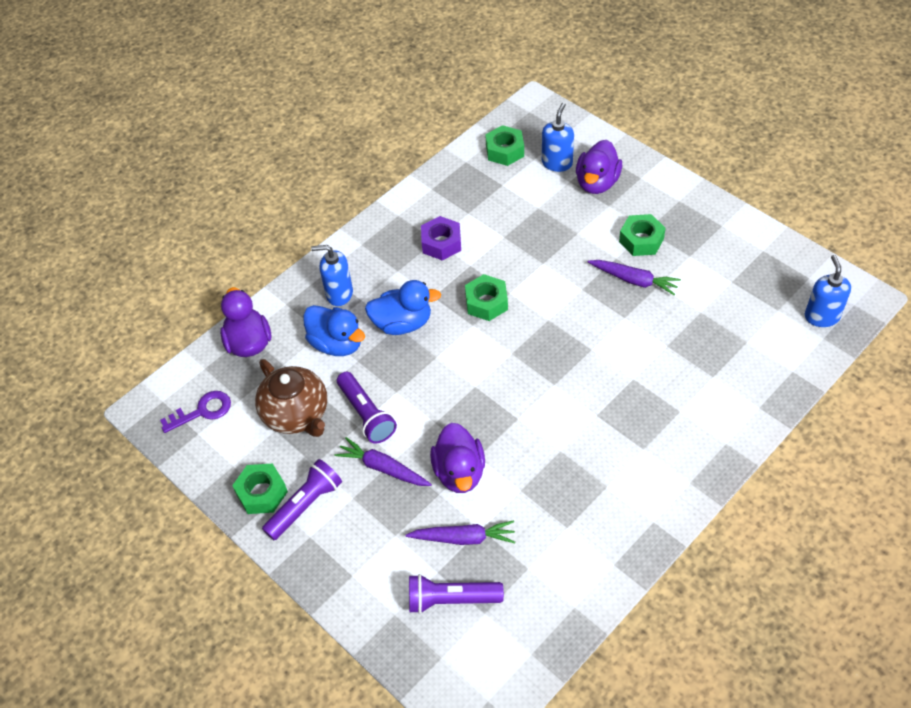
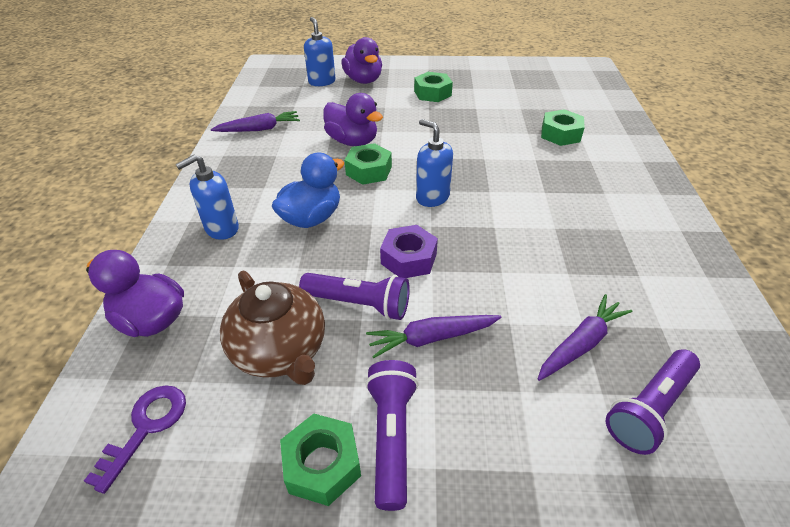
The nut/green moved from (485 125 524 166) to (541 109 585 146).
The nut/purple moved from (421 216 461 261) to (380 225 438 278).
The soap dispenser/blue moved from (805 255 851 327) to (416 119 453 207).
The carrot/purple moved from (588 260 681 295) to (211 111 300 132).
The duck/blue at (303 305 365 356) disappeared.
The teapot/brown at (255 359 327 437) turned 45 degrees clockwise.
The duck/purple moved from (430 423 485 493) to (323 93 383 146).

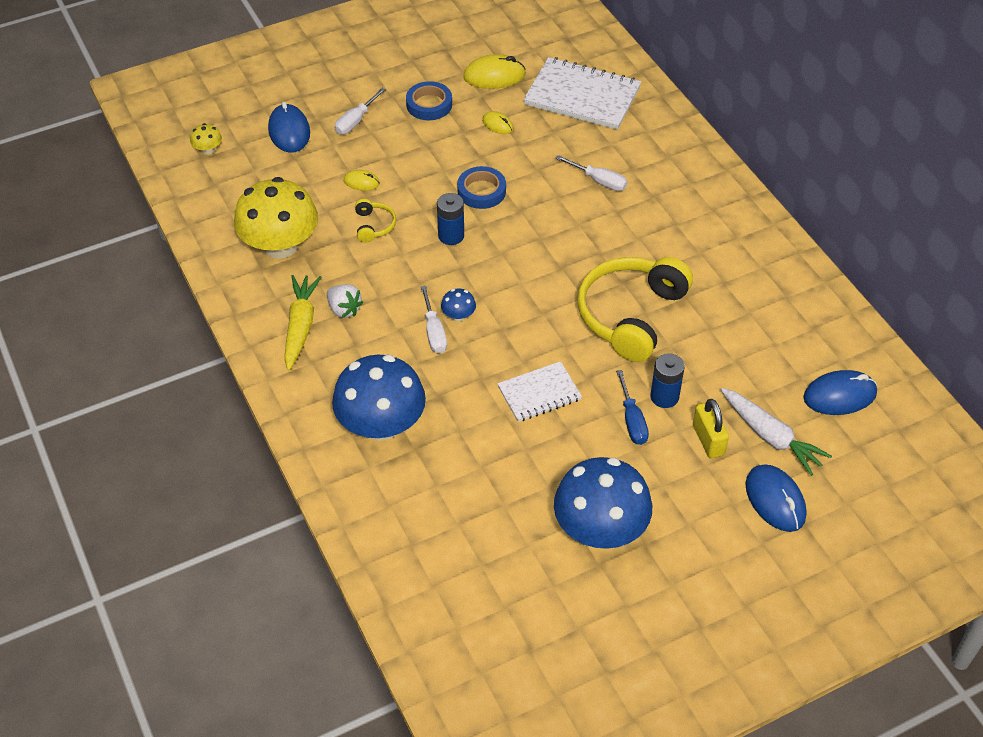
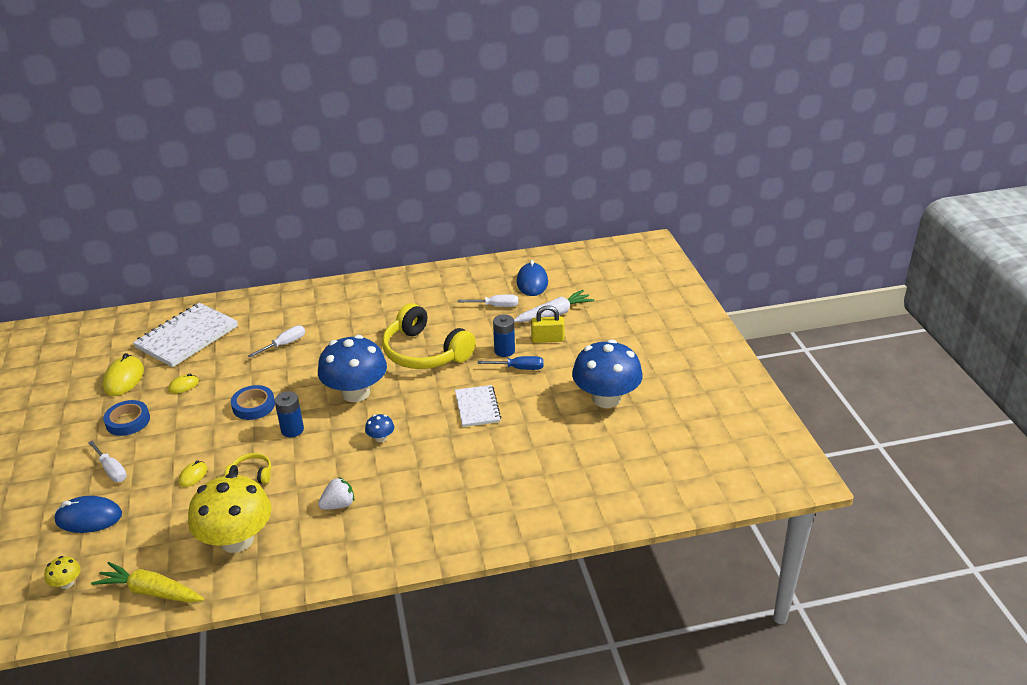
The carrot/yellow moved from (284 275 322 371) to (91 562 204 603).
The screwdriver/white moved from (421 286 447 354) to (458 294 518 307).
The mushroom/blue moved from (332 355 426 441) to (318 335 387 402).
The mouse/blue at (745 464 806 532) disappeared.

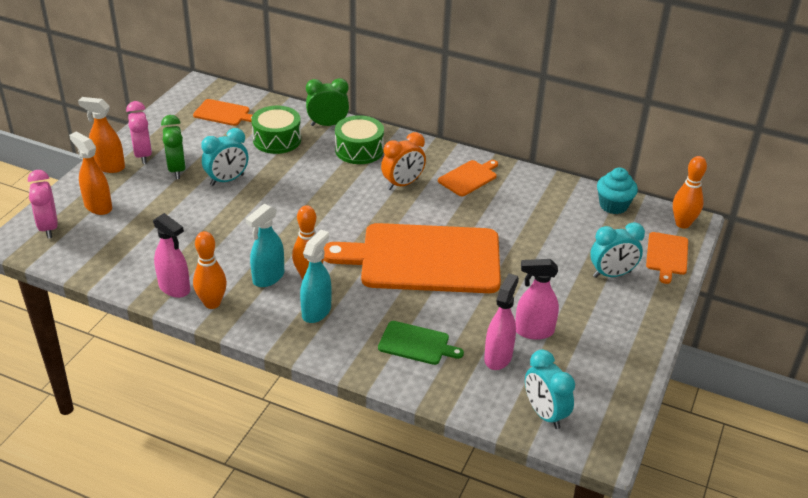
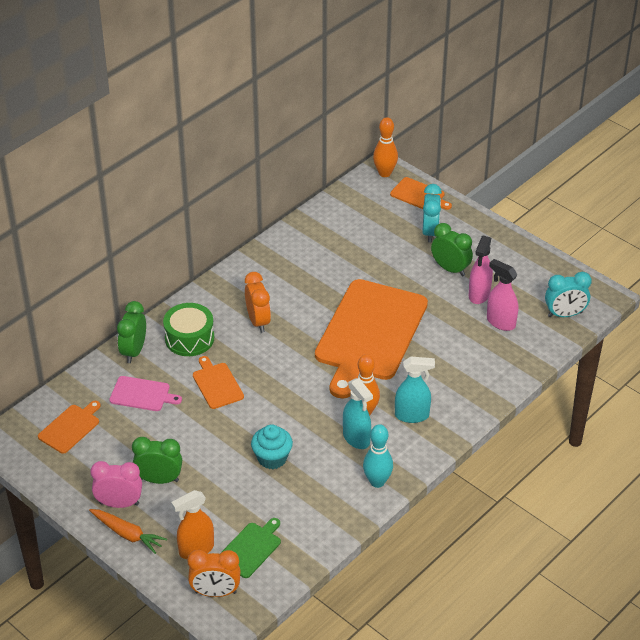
The spray bottle/orange at (78 97 125 173) was replaced by the carrot/orange at (89 509 167 554).
The drum/green at (251 106 301 154) was replaced by the cutting board/pink at (109 376 182 411).
The clock/turquoise at (201 128 248 186) disappeared.
The cutting board/orange moved from (438 160 498 196) to (193 356 244 409).
The cupcake/turquoise moved from (597 168 638 214) to (251 424 293 469).
The clock/pink at (28 170 58 239) became the clock/orange at (187 550 240 597).
The spray bottle/pink at (153 213 190 298) disappeared.
The spray bottle/turquoise at (300 230 332 323) turned 135 degrees clockwise.
The bowling pin/orange at (193 231 227 309) became the bowling pin/turquoise at (363 424 393 488).
The cutting board/green moved from (378 321 464 365) to (220 518 281 578).
The clock/green at (431 223 473 276) appeared.

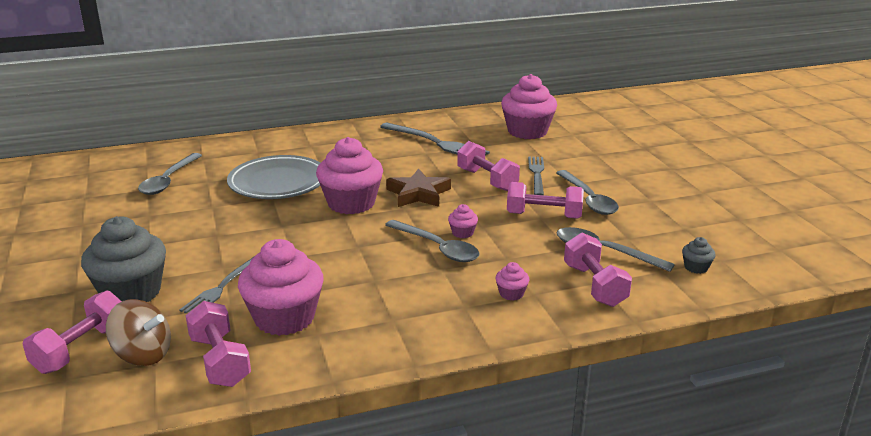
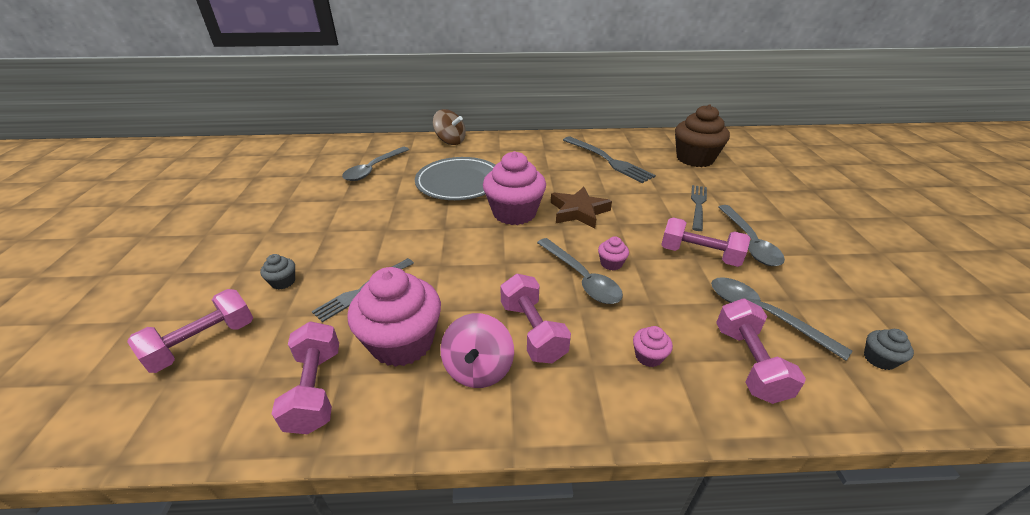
The cupcake/pink at (501 74 557 139) became the cupcake/brown at (675 104 730 167).
The dumbbell/pink moved from (457 141 520 191) to (500 274 571 363).
The cupcake/grey at (81 216 166 302) changed to 0.43 times the size.
The spinning top/brown moved from (106 299 171 366) to (433 109 466 145).
The spinning top/pink at (440 313 514 388) appeared.

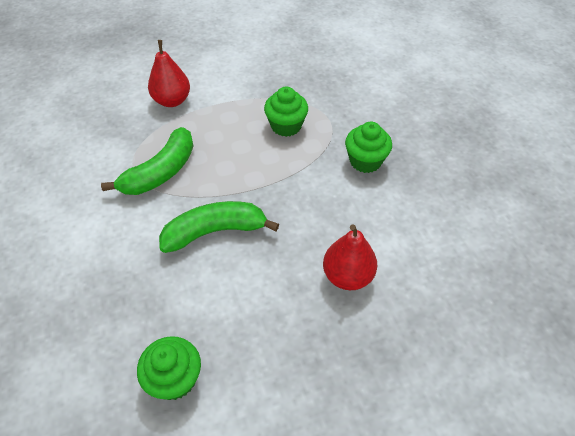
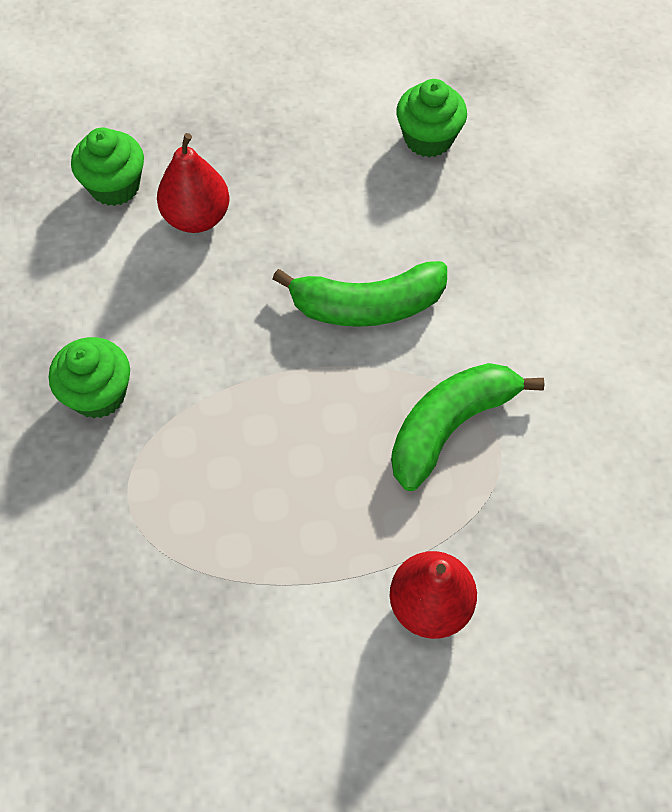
The cupcake/green moved from (264 87 308 137) to (71 128 144 206).

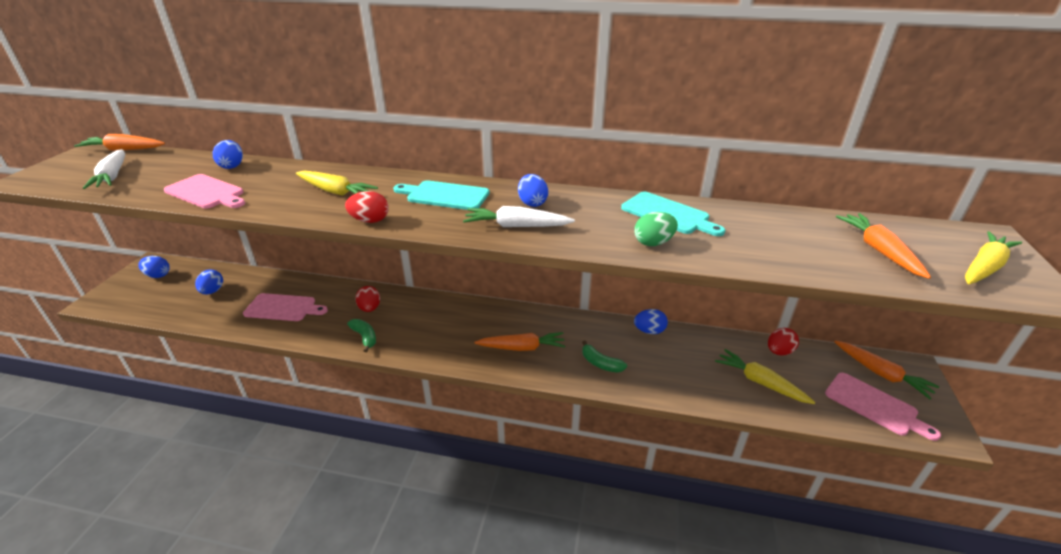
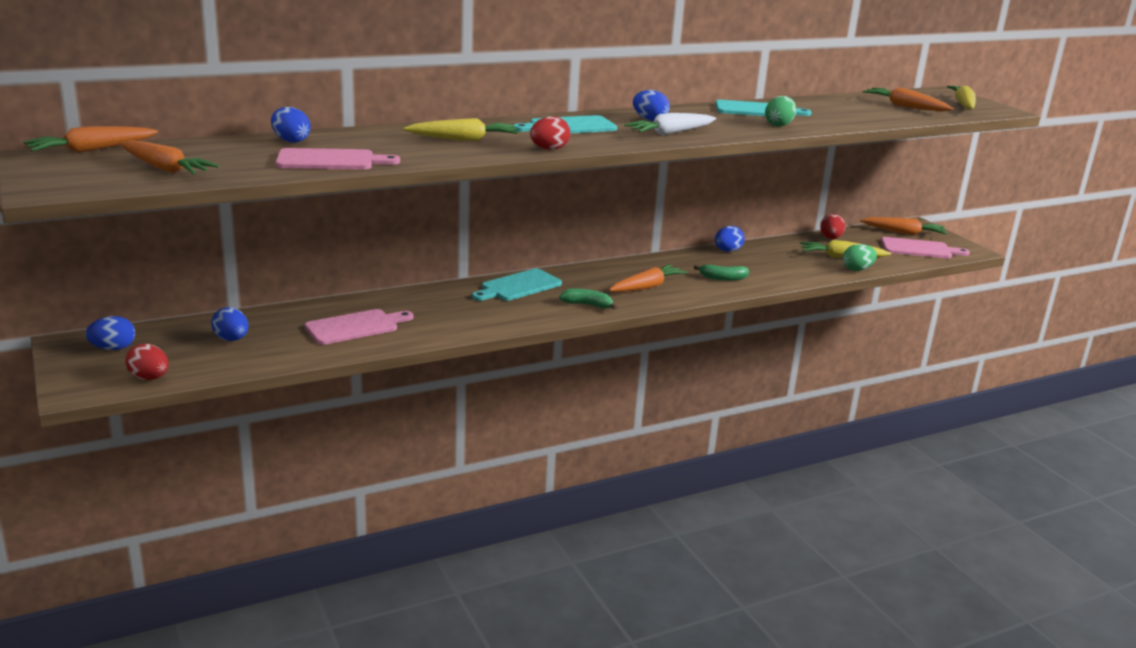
The carrot/white at (83 149 125 189) became the carrot/orange at (119 140 219 174).
The egg/red moved from (355 286 380 312) to (126 344 169 380).
The banana/green moved from (347 319 376 352) to (559 289 617 310).
The egg/green at (843 244 877 271) appeared.
The cutting board/turquoise at (472 268 562 301) appeared.

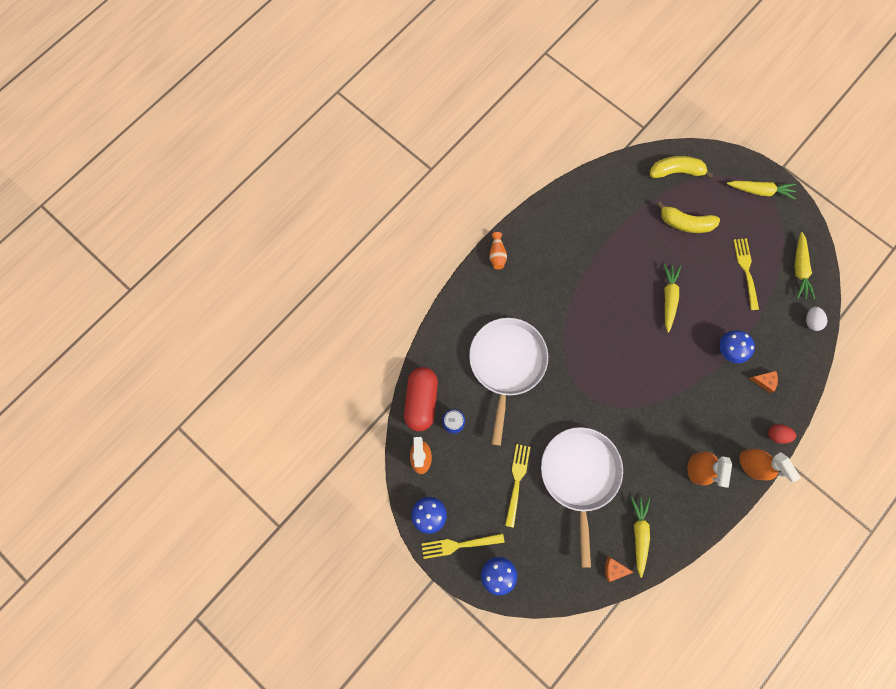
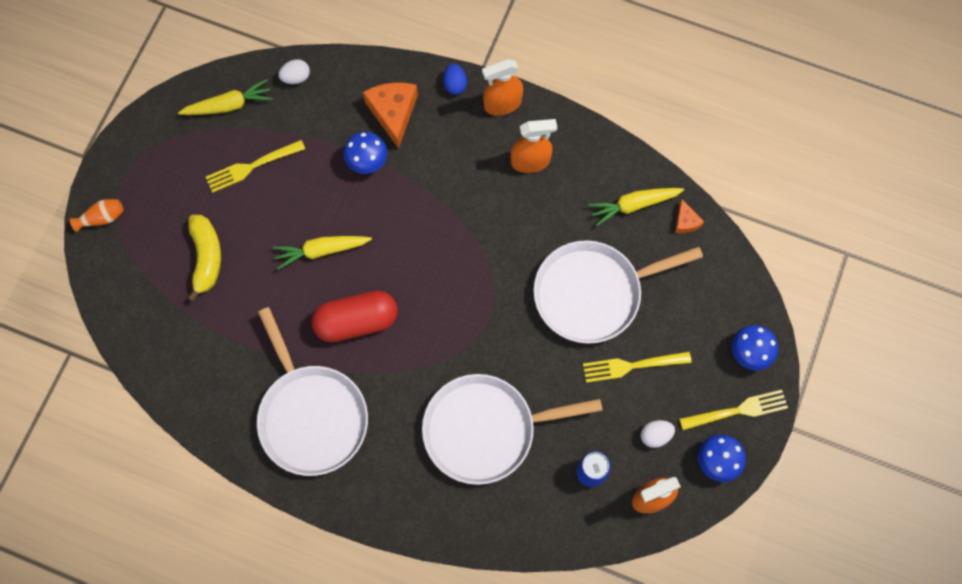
The banana/yellow at (650 156 714 179) disappeared.
The carrot/yellow at (727 181 796 200) disappeared.
The vase/orange moved from (489 232 507 269) to (70 199 124 232).
The capsule/red moved from (404 367 438 431) to (312 290 398 342).
The cheese/orange at (749 371 778 393) changed to 1.94 times the size.
The egg/red at (768 424 796 444) became the egg/blue at (443 63 467 95).
The spray bottle/orange at (739 449 801 482) turned 150 degrees counterclockwise.
The fork/yellow at (421 533 504 559) turned 75 degrees counterclockwise.
The pan/white at (257 307 368 476) appeared.
The egg/white at (641 420 675 448) appeared.

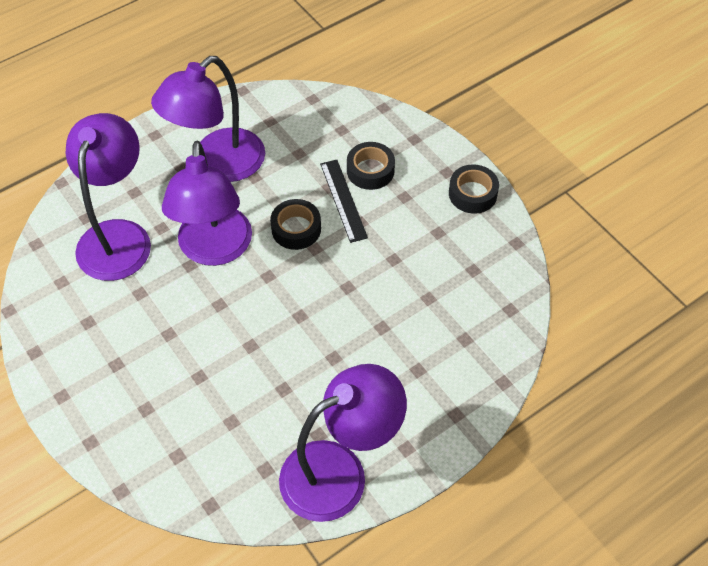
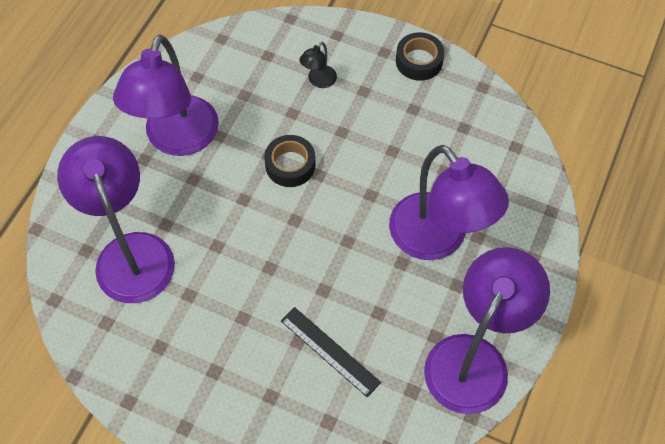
The lamp/purple moved from (162 141 252 266) to (389 145 509 260).
The tape/black at (347 142 395 190) was replaced by the lamp/black at (299 42 337 88).
The ruler/black moved from (320 160 368 243) to (281 307 381 397).

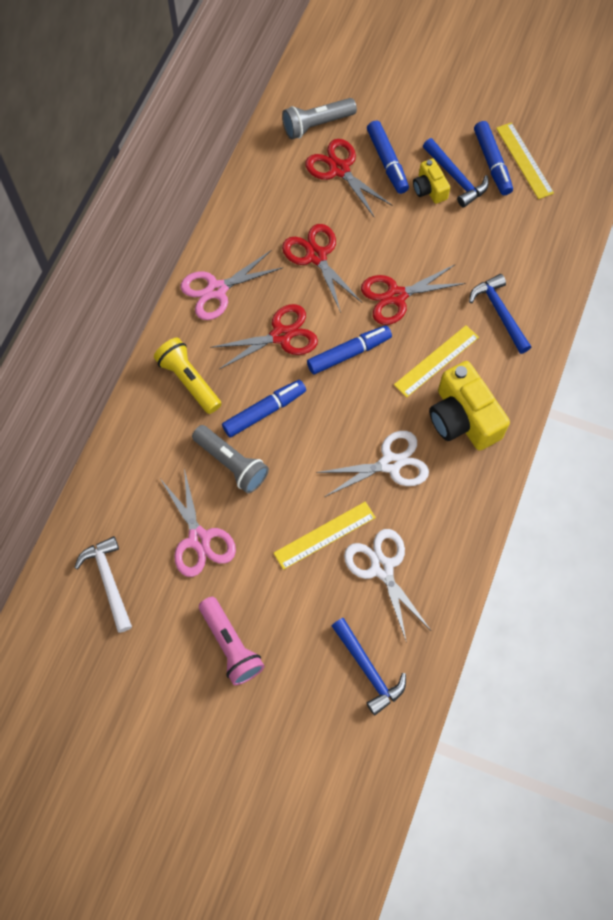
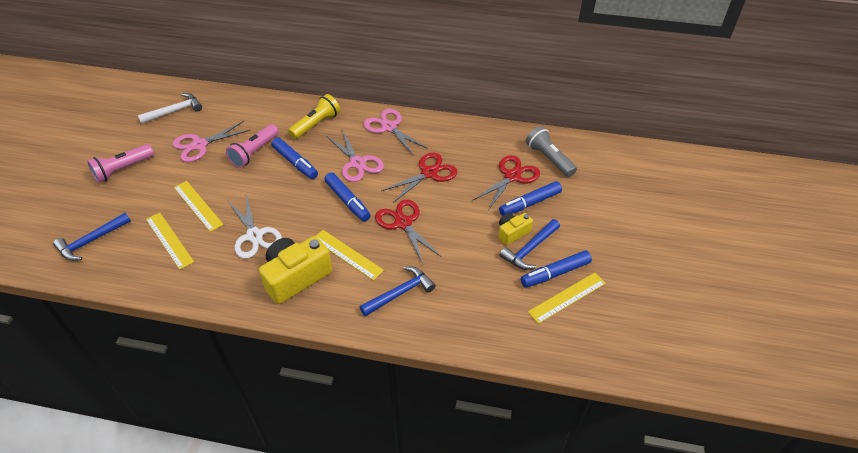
The scissors/red at (210 304 318 369) became the scissors/pink at (326 129 384 182).
The flashlight/grey at (192 425 269 493) became the flashlight/pink at (226 124 279 168).
The scissors/white at (344 529 430 643) was replaced by the ruler/yellow at (146 213 194 270).

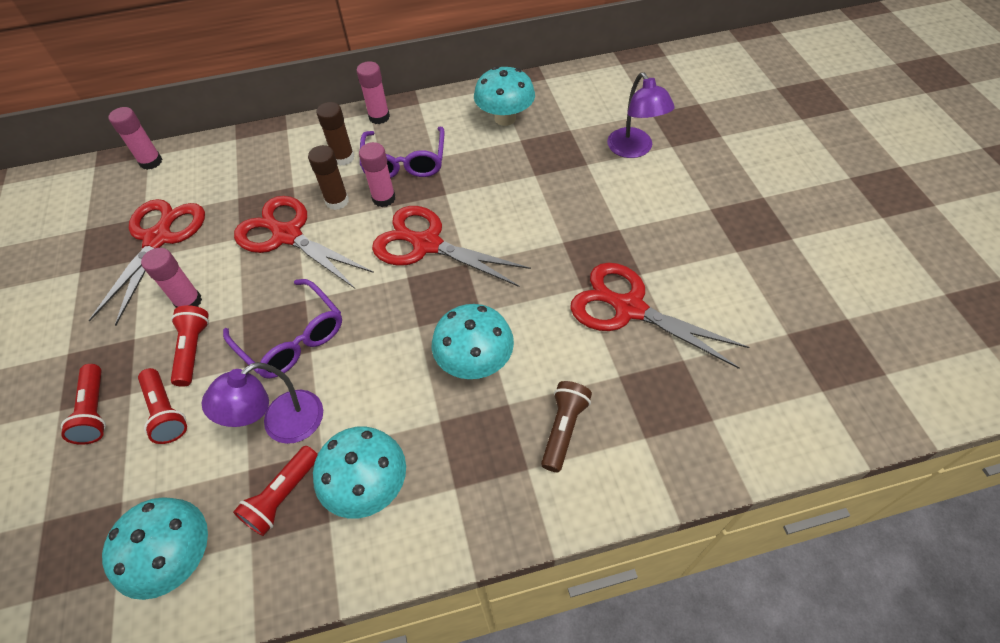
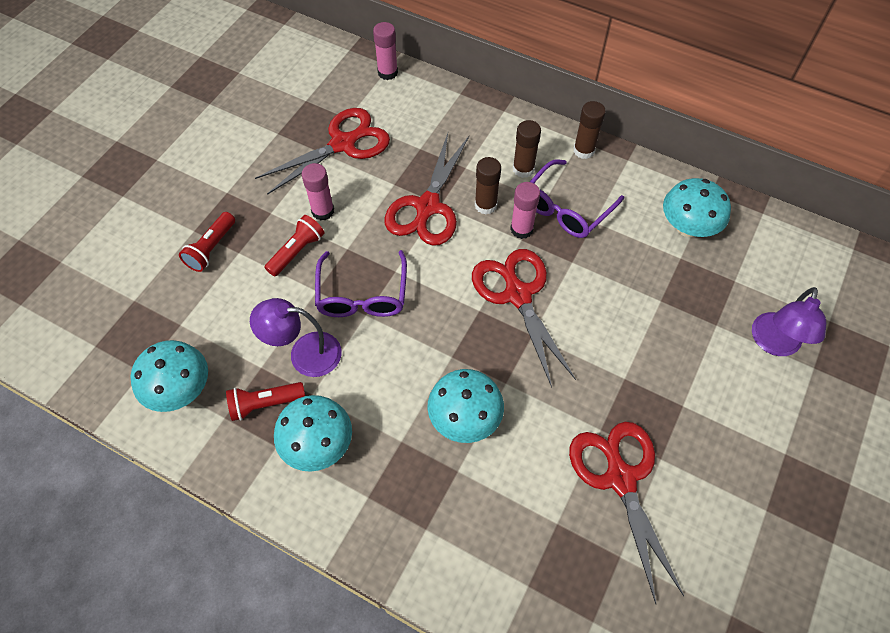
The glue stick/pink at (356 61 390 124) became the glue stick/brown at (573 101 606 159).
The scissors/red at (234 196 374 289) turned 150 degrees counterclockwise.
The flashlight/red at (138 368 187 444) disappeared.
The flashlight/brown at (541 381 592 472) disappeared.

